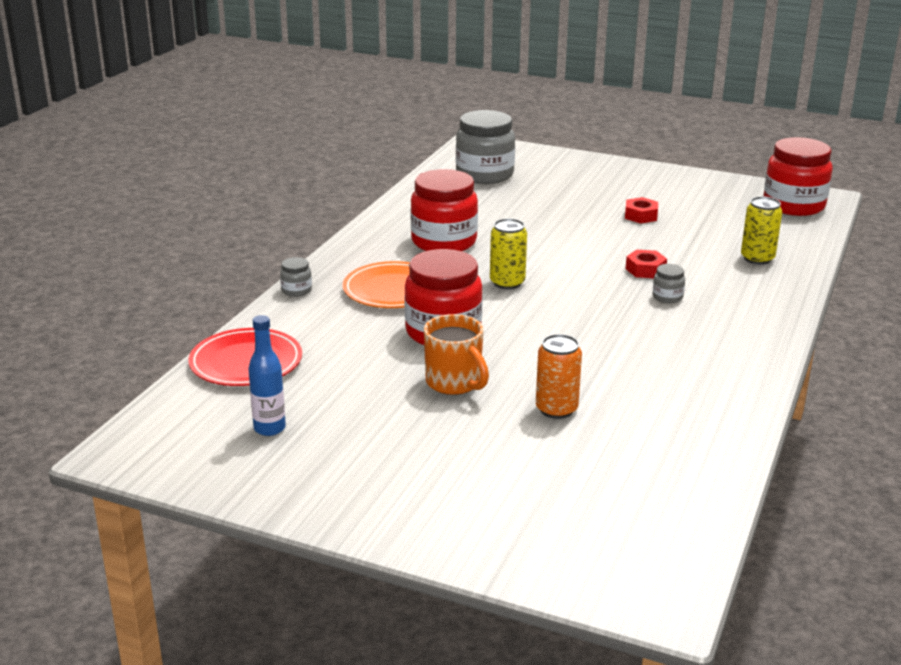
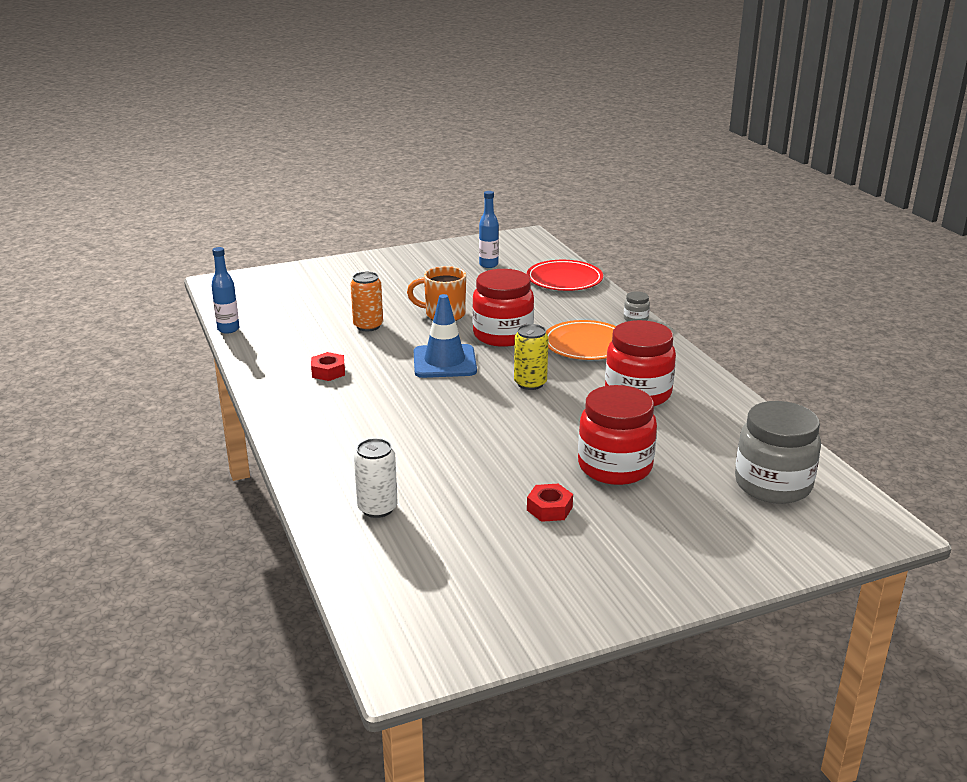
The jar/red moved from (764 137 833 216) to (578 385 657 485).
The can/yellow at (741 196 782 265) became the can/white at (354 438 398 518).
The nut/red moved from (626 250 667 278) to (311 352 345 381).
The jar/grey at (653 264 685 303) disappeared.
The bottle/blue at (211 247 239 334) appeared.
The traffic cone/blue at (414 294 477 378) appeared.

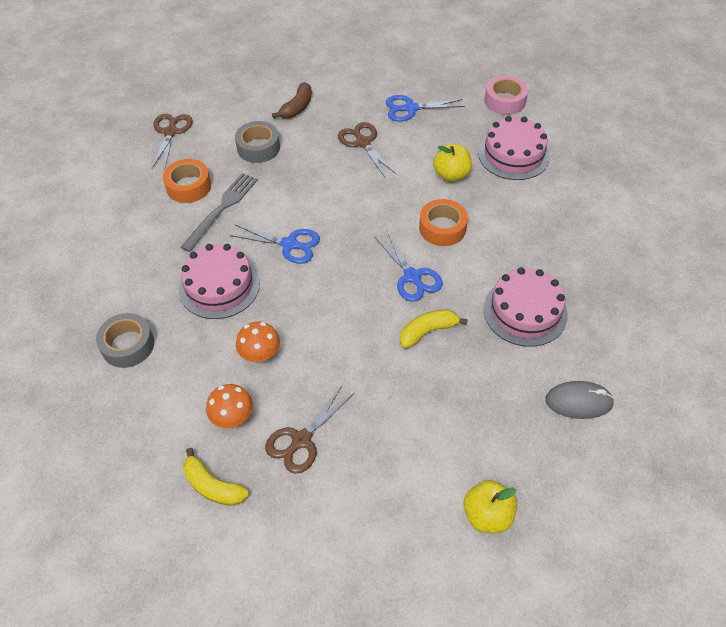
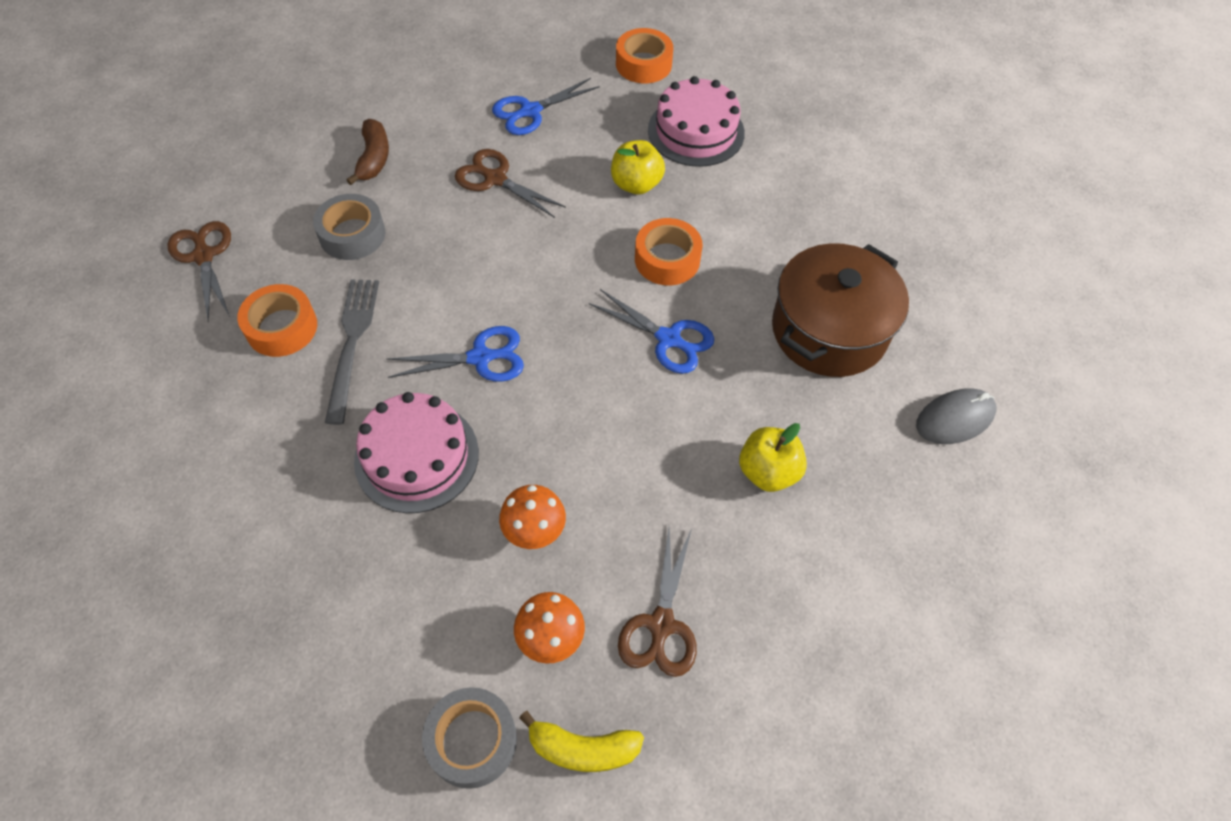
The tape/pink at (484 75 528 115) became the tape/orange at (616 28 673 83).
The cake/pink at (483 267 568 347) was replaced by the pot/brown at (772 243 909 377).
The banana/yellow at (400 309 468 348) disappeared.
The tape/grey moved from (96 313 154 368) to (422 687 517 789).
The apple/yellow moved from (464 480 517 533) to (739 423 807 492).

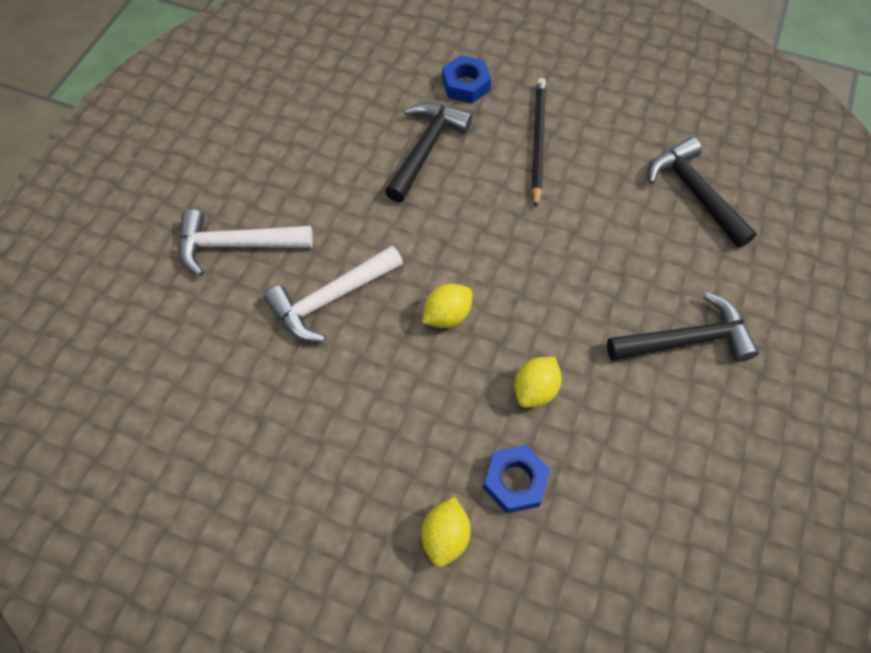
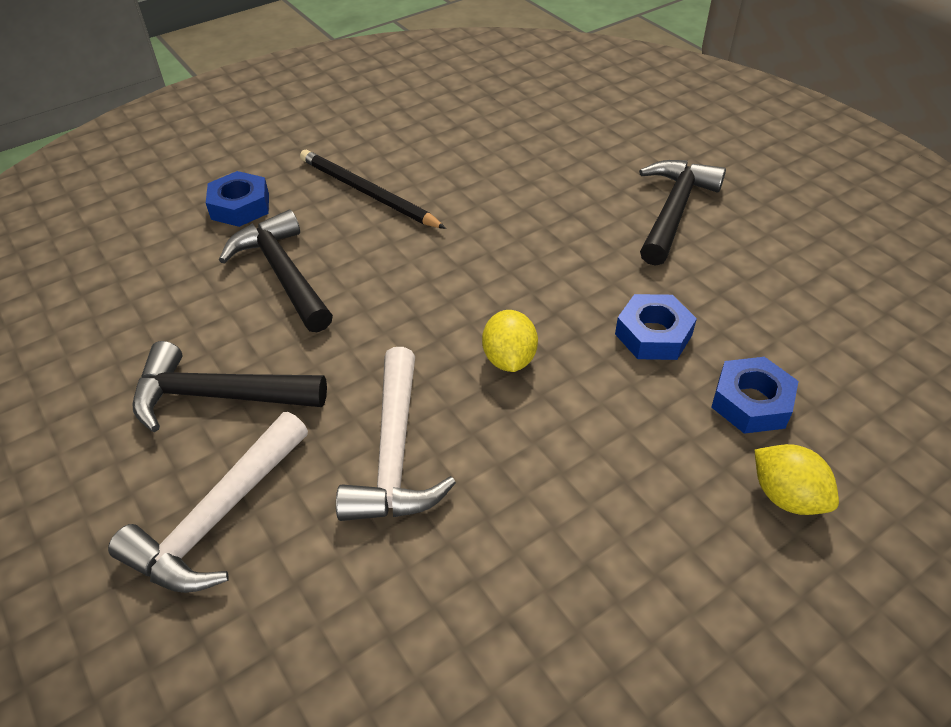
The hammer/black moved from (648 137 757 248) to (133 341 327 432).
The lemon/yellow at (514 357 562 408) was replaced by the nut/blue at (615 294 697 360).

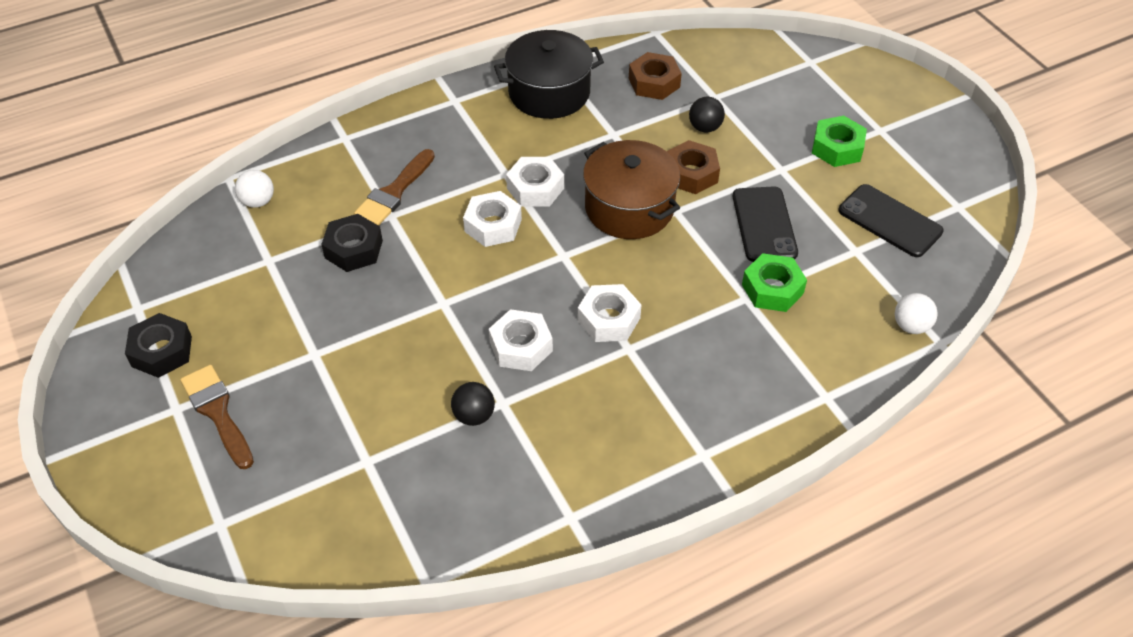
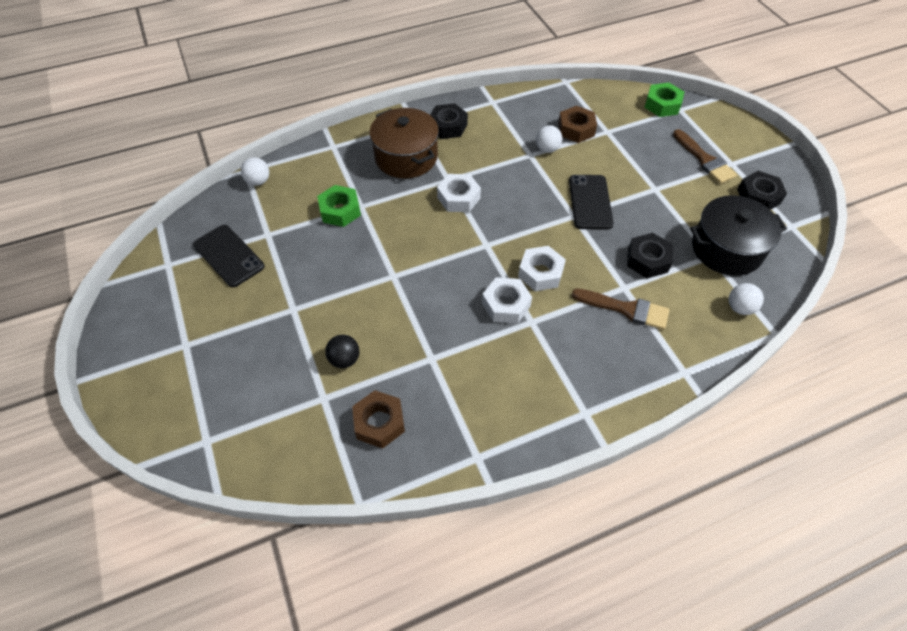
The pot/black moved from (494 30 604 119) to (690 195 787 276).
The nut/green moved from (812 116 867 167) to (644 83 684 117).
The pot/brown moved from (583 140 680 239) to (369 108 439 179).
The nut/brown moved from (667 140 720 194) to (558 106 597 143).
The brush/brown at (354 149 435 226) turned 75 degrees clockwise.
The phone/black moved from (733 186 798 262) to (569 175 614 230).
The nut/white at (489 309 553 371) disappeared.
The ball/black at (451 382 495 426) became the ball/white at (536 125 562 153).
The nut/black at (430 103 468 139) appeared.

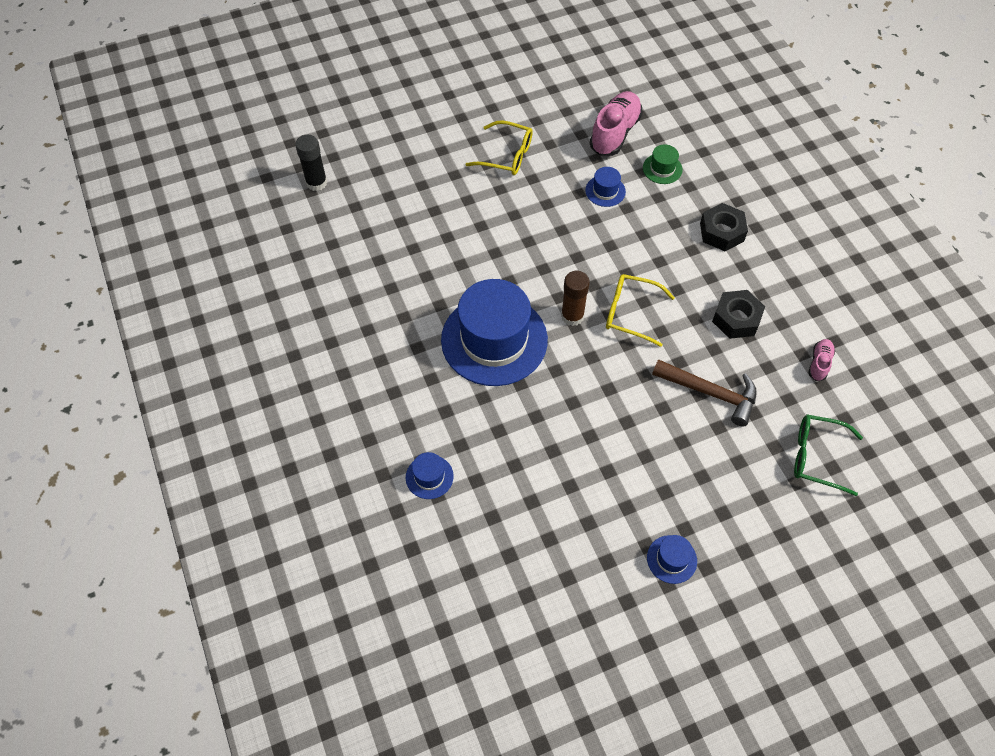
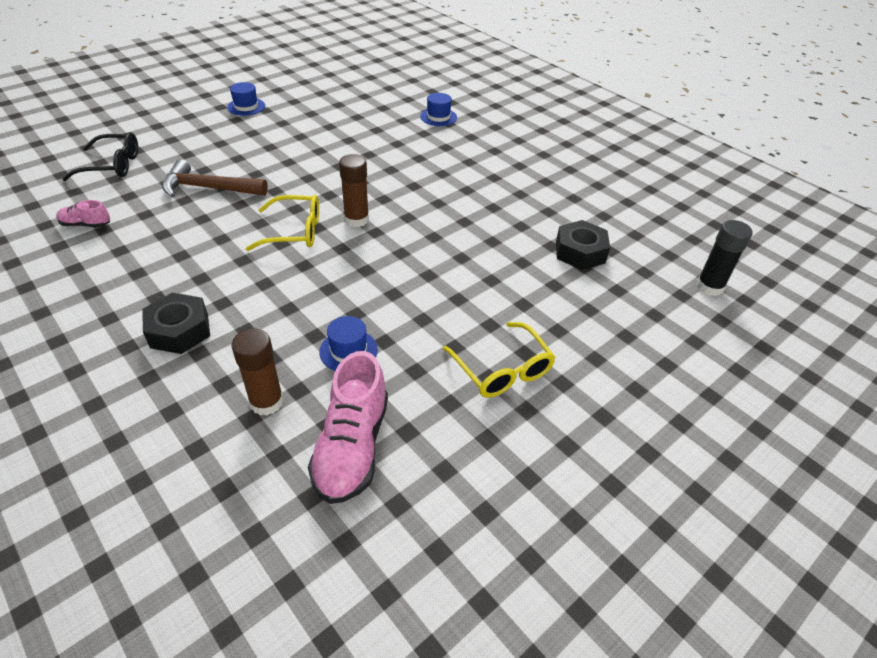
The glasses/yellow at (465 120 533 175) turned 120 degrees counterclockwise.
The hat/green at (643 144 683 184) was replaced by the glue stick/brown at (232 328 284 416).
The hat/blue at (441 279 548 386) disappeared.
The nut/black moved from (712 290 765 339) to (556 220 610 270).
The shoe/pink at (808 339 835 381) turned 90 degrees clockwise.
The glasses/green at (794 414 863 496) became the glasses/black at (62 132 138 181).

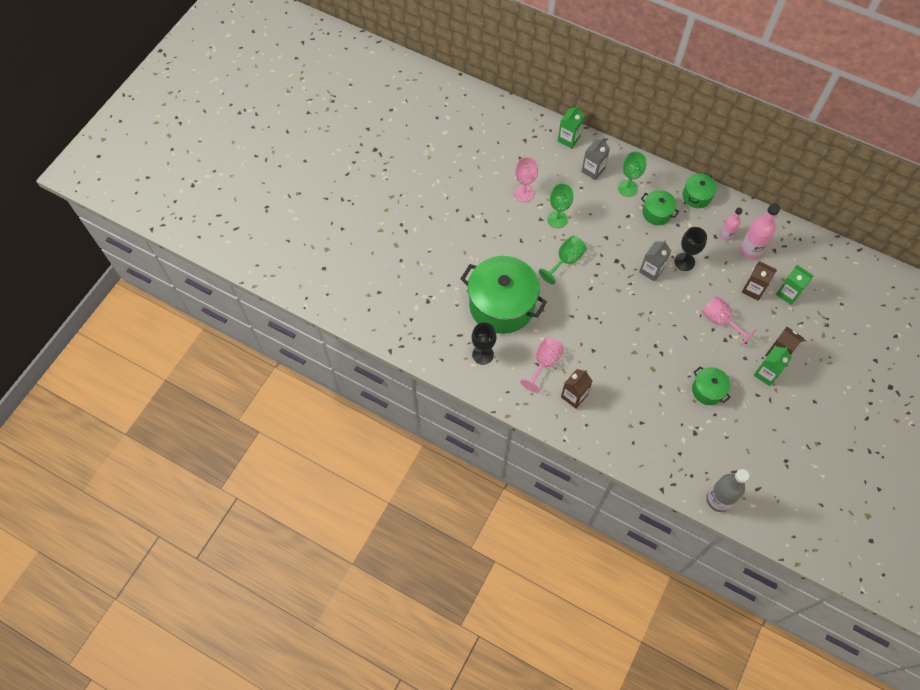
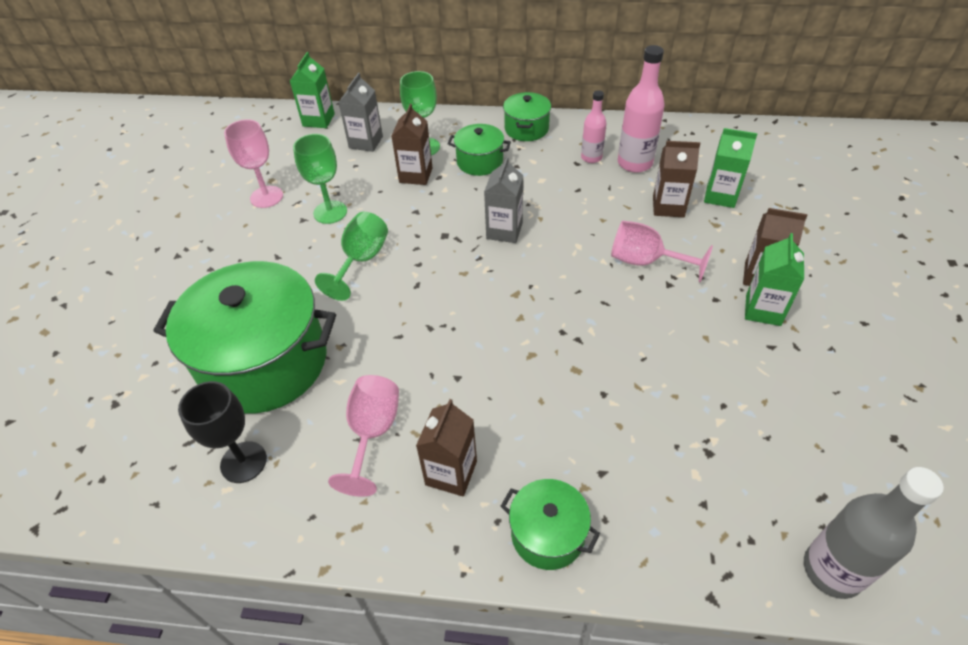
The goblet/black at (674 227 707 271) disappeared.
The pot/green moved from (692 366 731 405) to (501 479 600 570).
The carton/brown at (391 104 433 185) appeared.

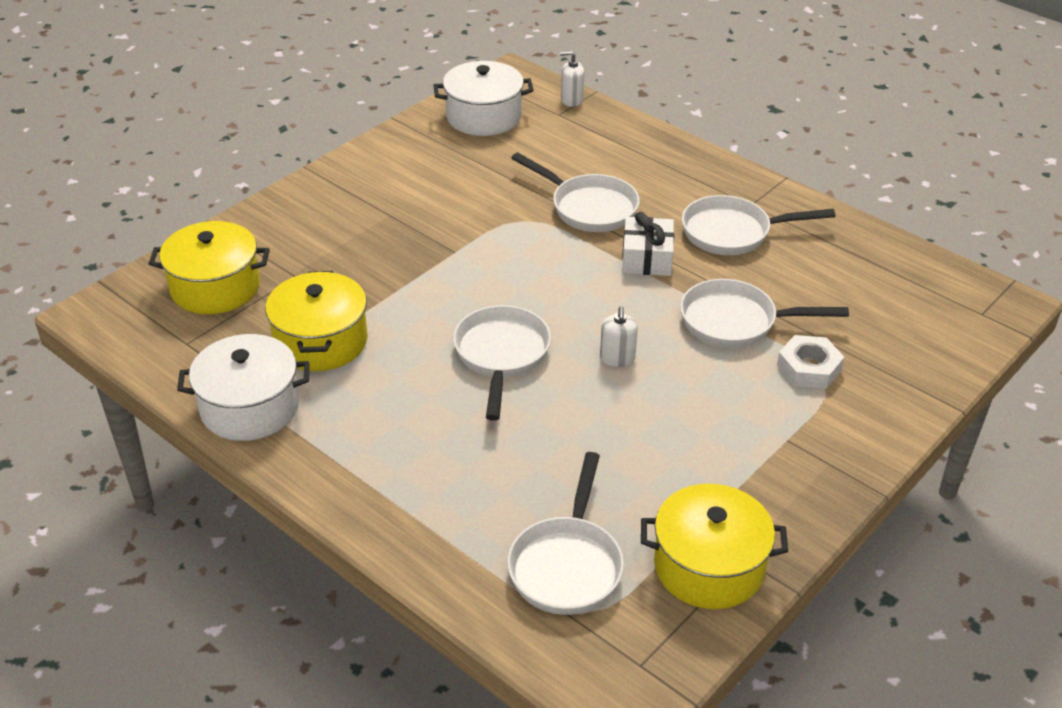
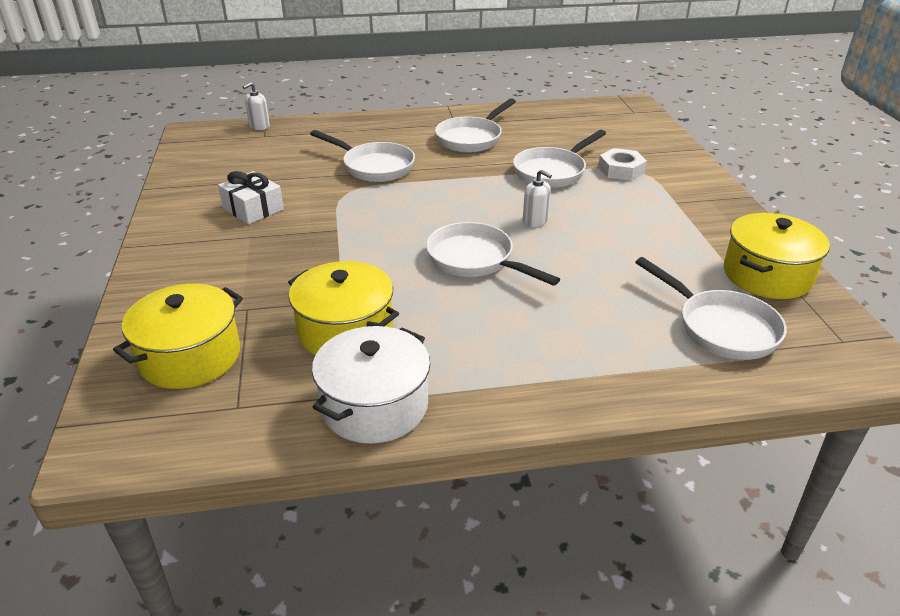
The pot/white at (433 61 534 136) disappeared.
The pan/white at (511 152 640 232) turned 45 degrees clockwise.
The gift/white moved from (622 212 674 276) to (218 171 284 224).

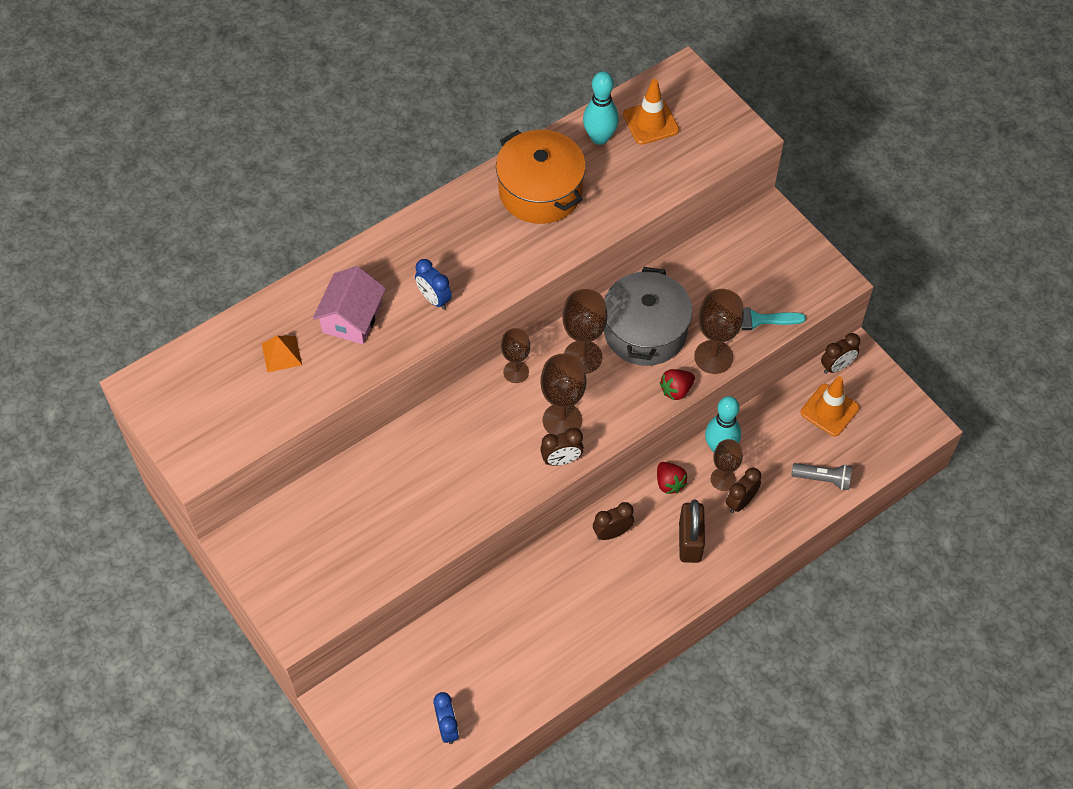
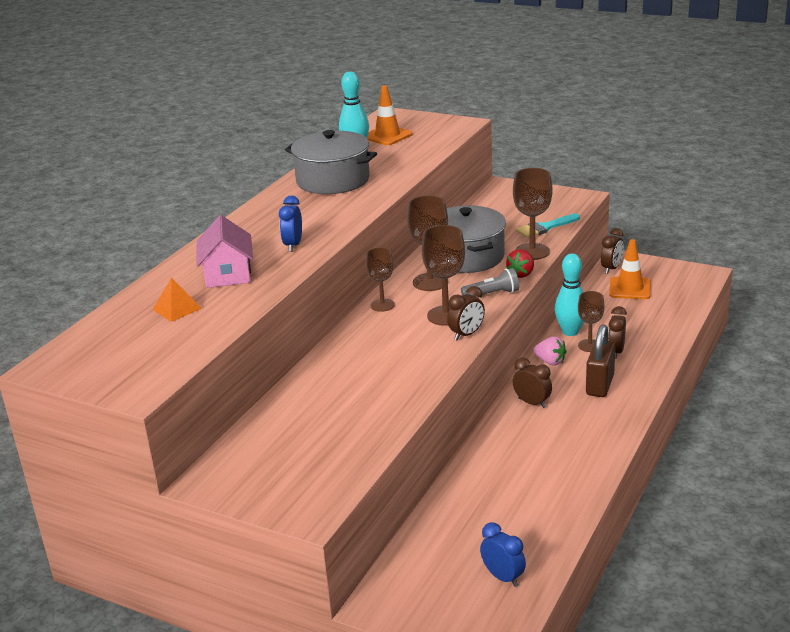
The pot/orange at (496 130 586 224) became the pot/grey at (285 130 377 194).
The clock/blue at (415 259 452 310) turned 75 degrees clockwise.
The strawberry/red at (657 462 687 494) became the strawberry/pink at (533 337 567 365).
The flashlight/grey moved from (791 463 852 490) to (461 268 519 297).
The padlock/brown at (679 500 705 563) turned 45 degrees clockwise.
The clock/brown at (593 502 634 540) turned 90 degrees clockwise.

